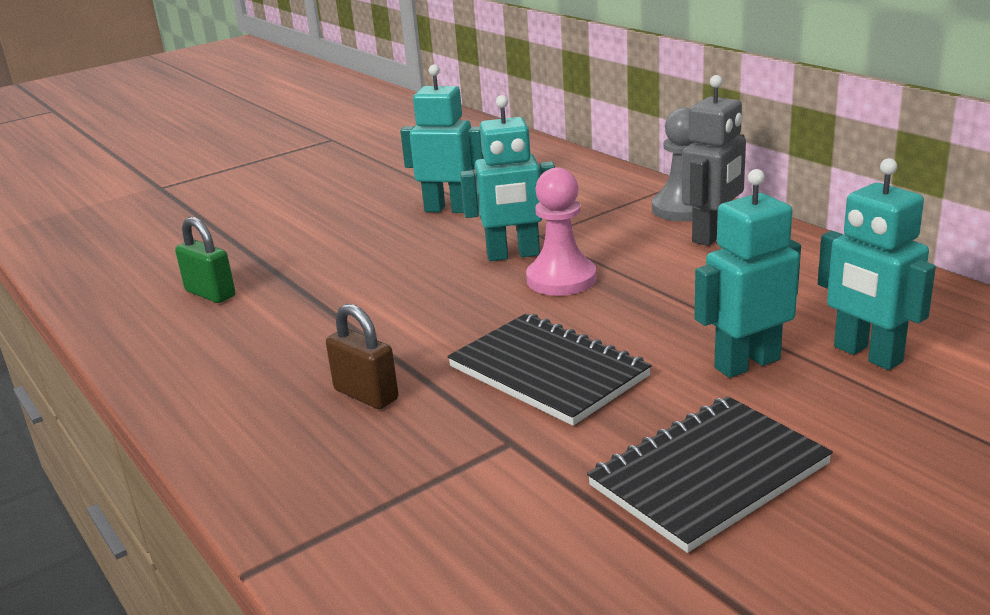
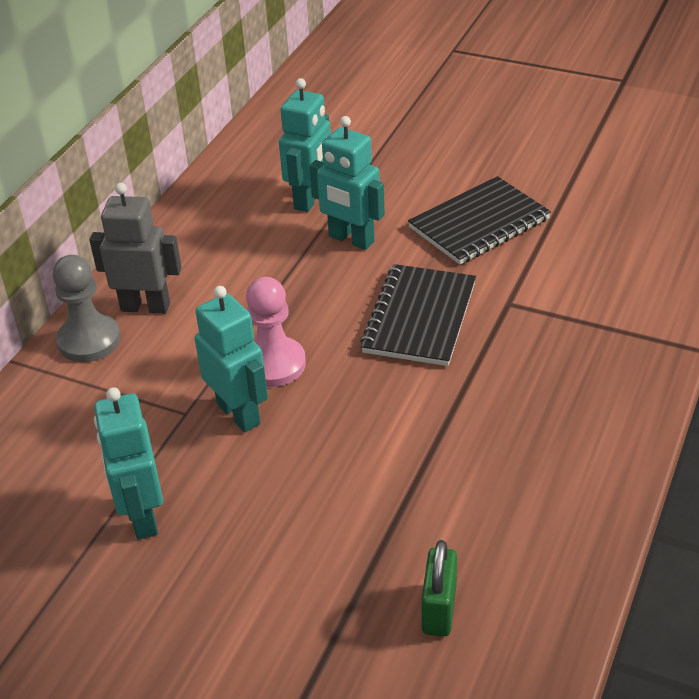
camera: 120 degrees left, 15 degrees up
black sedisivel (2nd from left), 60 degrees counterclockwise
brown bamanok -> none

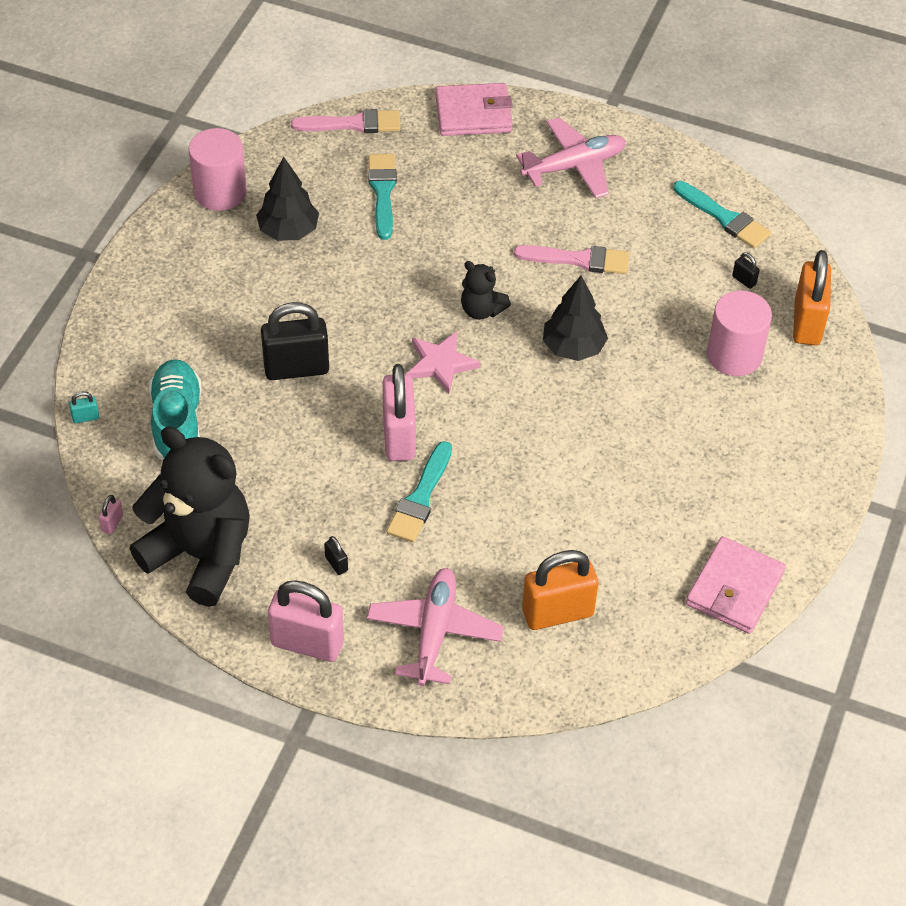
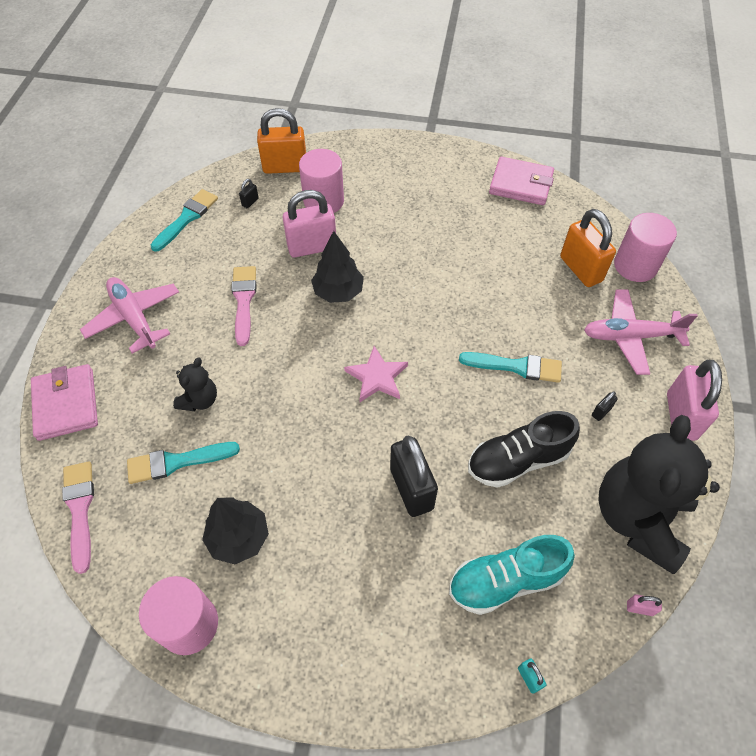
camera: 100 degrees left, 5 degrees up
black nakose (2nd from left in the first image) -> black nakose (1st from left), moved
pink bamanok (3rd from left in the first image) -> pink bamanok (1st from left), moved
none -> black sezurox
none -> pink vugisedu (3rd from left)

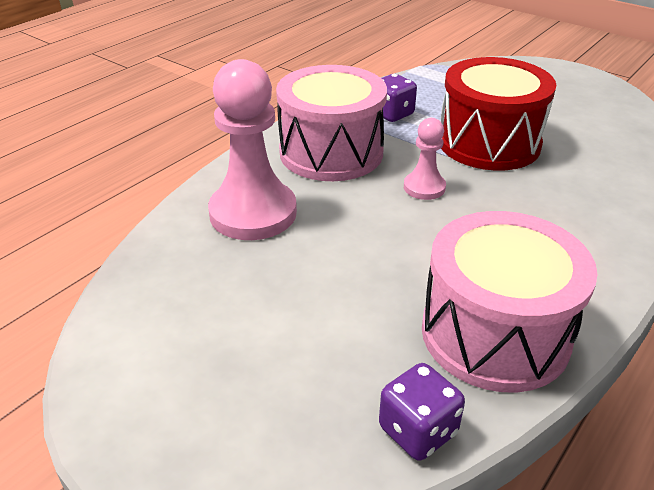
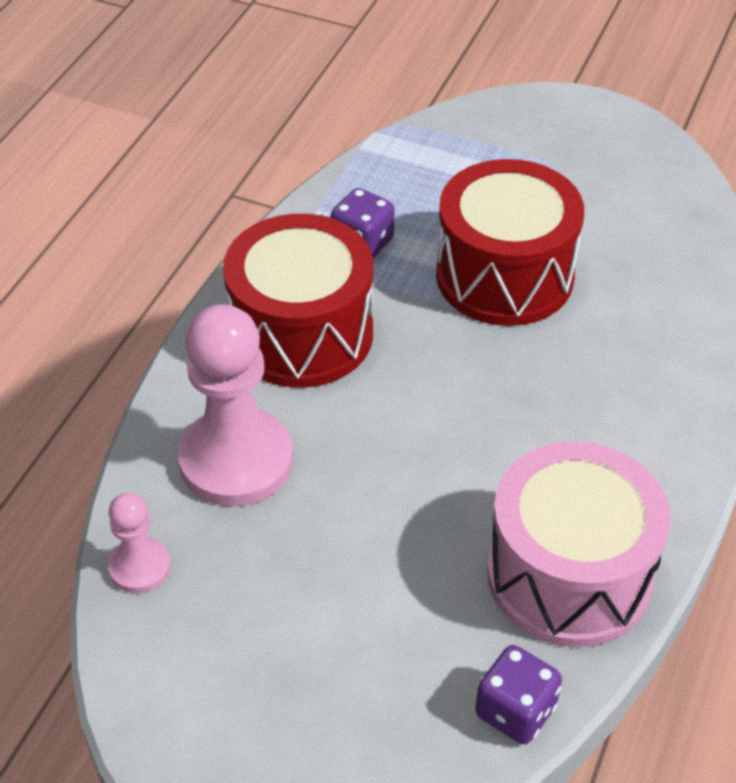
camera: 15 degrees left, 10 degrees up
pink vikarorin (2nd from left in the first image) -> pink vikarorin (1st from left), moved
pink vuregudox (1st from left) -> red vuregudox (1st from left)

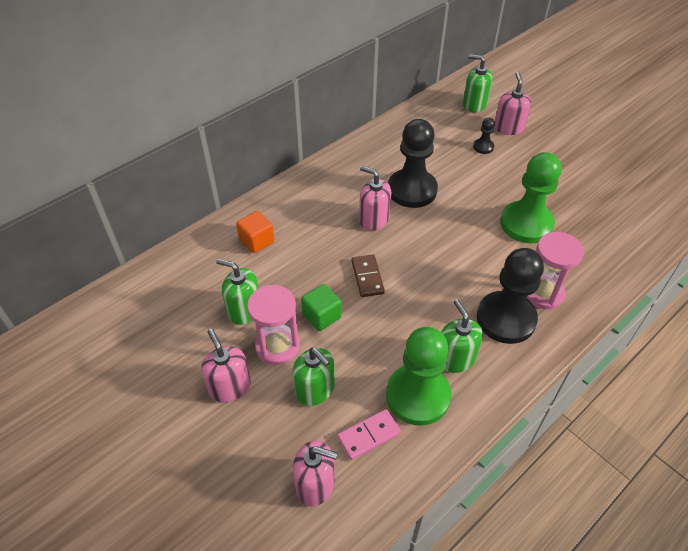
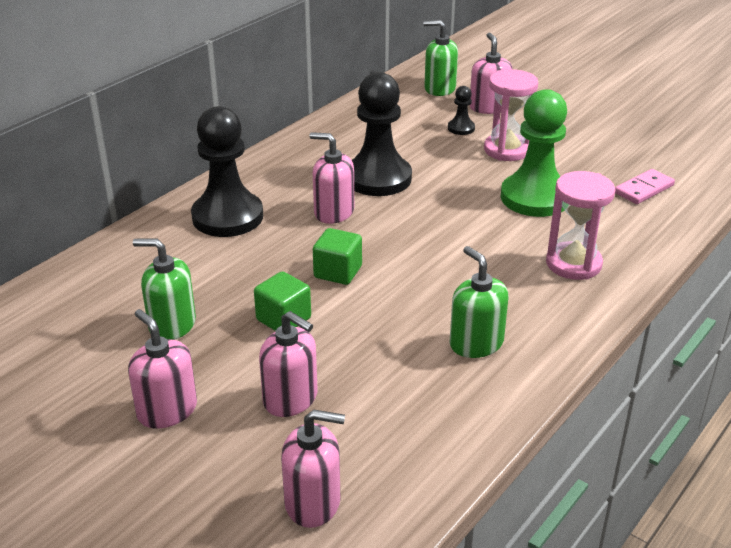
camera: 10 degrees left, 15 degrees down
black vikarorin (3rd from left in the first image) -> black vikarorin (1st from left), moved
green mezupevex (2nd from left) -> pink mezupevex (2nd from left)
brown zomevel -> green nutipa (2nd from left)
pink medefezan (1st from left), moved
pink zomevel, moved
orange nutipa -> none
green vikarorin (1st from left) -> none

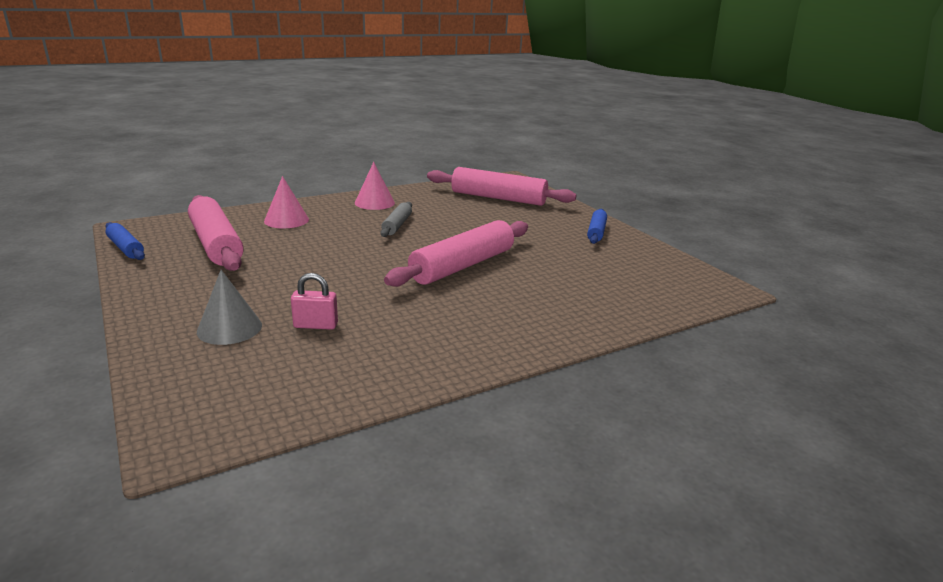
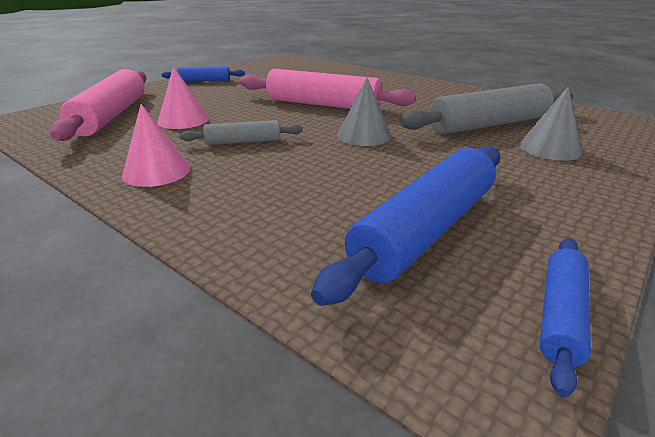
camera: 110 degrees left, 5 degrees up
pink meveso (1st from left in the first image) -> pink meveso (2nd from left), moved
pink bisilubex (1st from left) -> blue bisilubex (2nd from left)
none -> grey meveso (1st from left)
pink bamanok -> grey bisilubex (2nd from left)

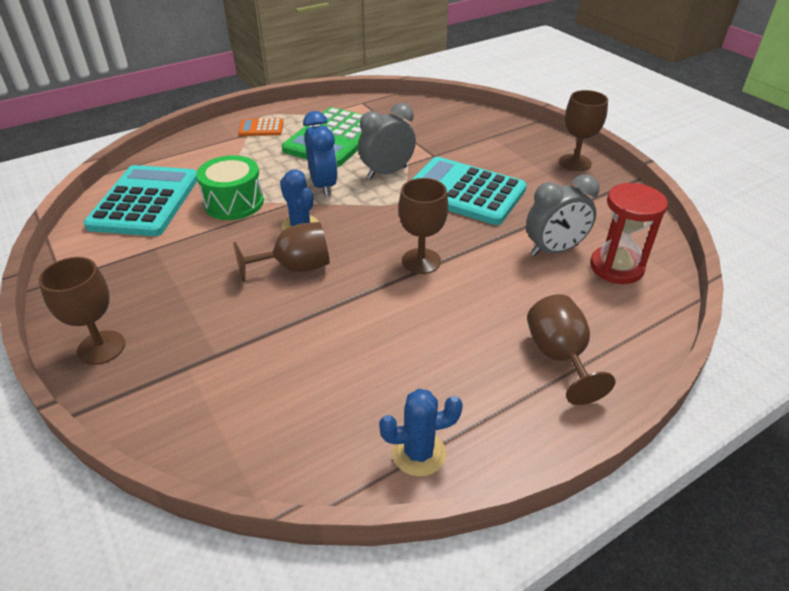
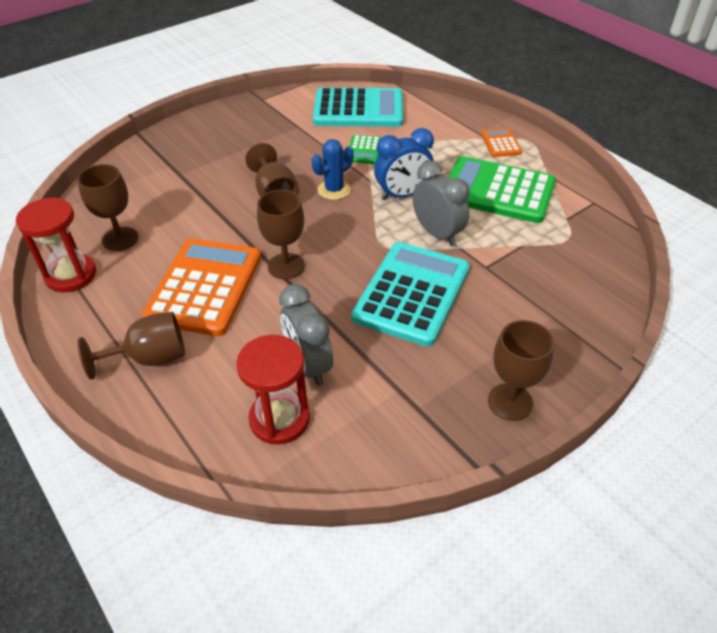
camera: 85 degrees right, 5 degrees up
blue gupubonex (2nd from left) -> red medefezan (1st from left)
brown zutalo (1st from left), moved
none -> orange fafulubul (1st from left)
green vuregudox -> green fafulubul (1st from left)

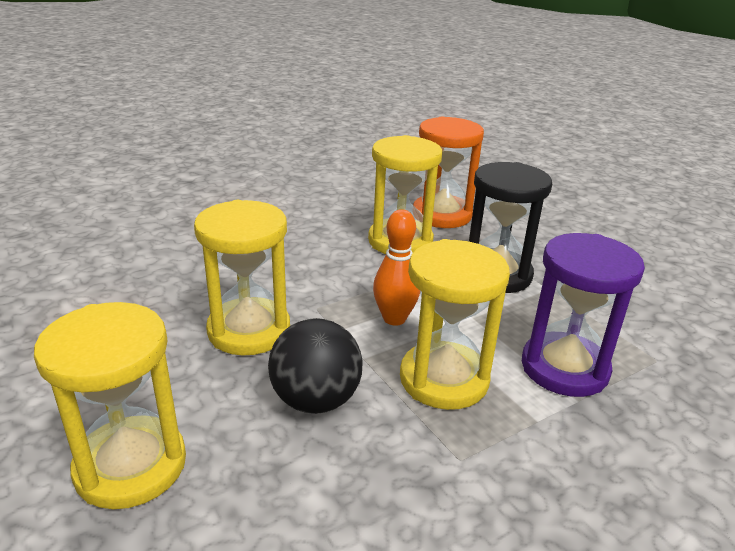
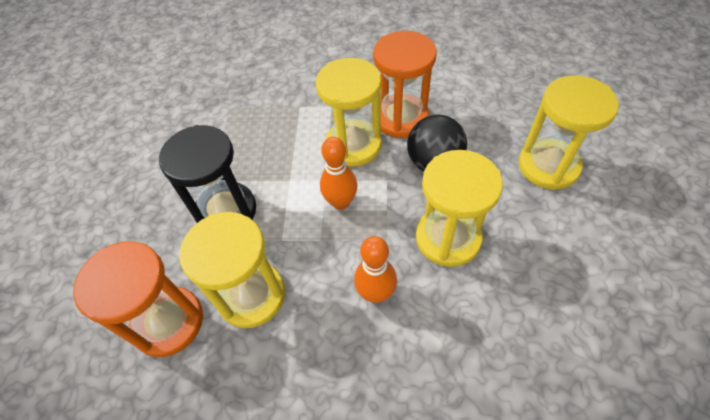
camera: 140 degrees left, 25 degrees up
none -> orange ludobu (2nd from left)
none -> orange medefezan (2nd from left)
purple medefezan -> none

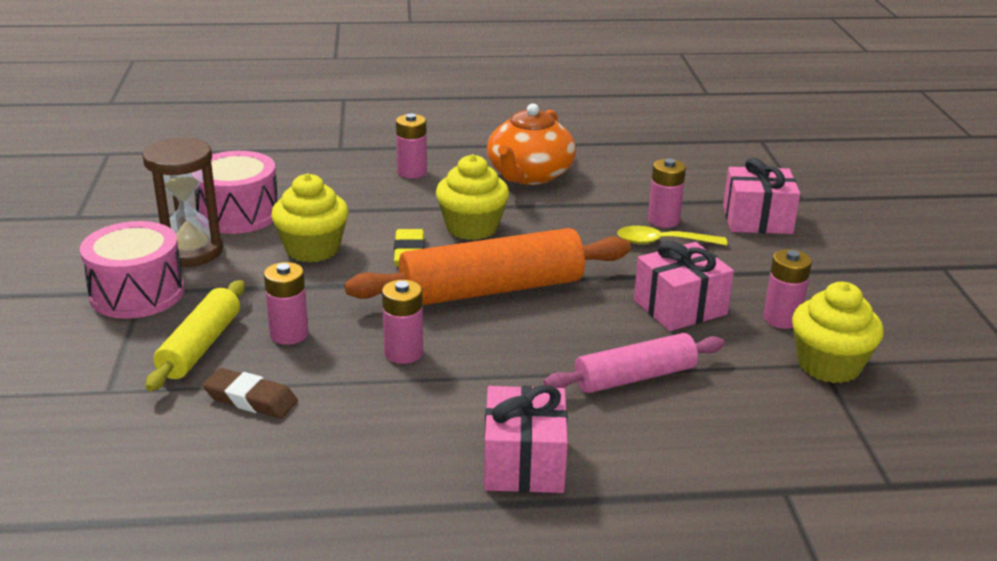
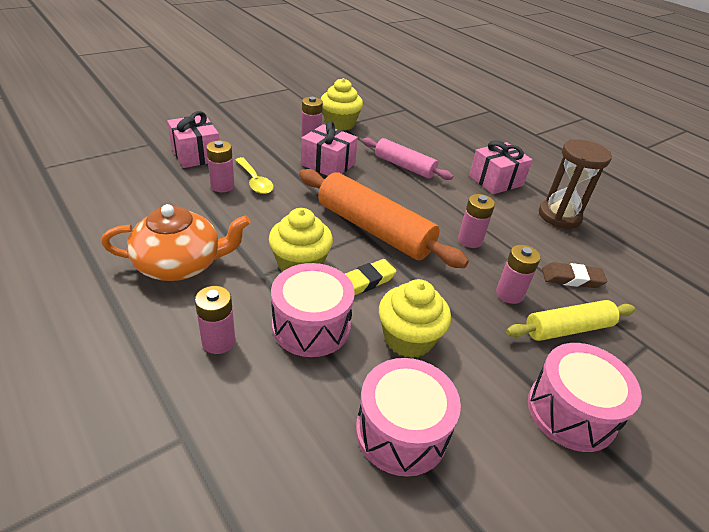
camera: 125 degrees left, 10 degrees up
none -> pink vuregudox (1st from left)
brown medefezan, moved
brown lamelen, 75 degrees counterclockwise

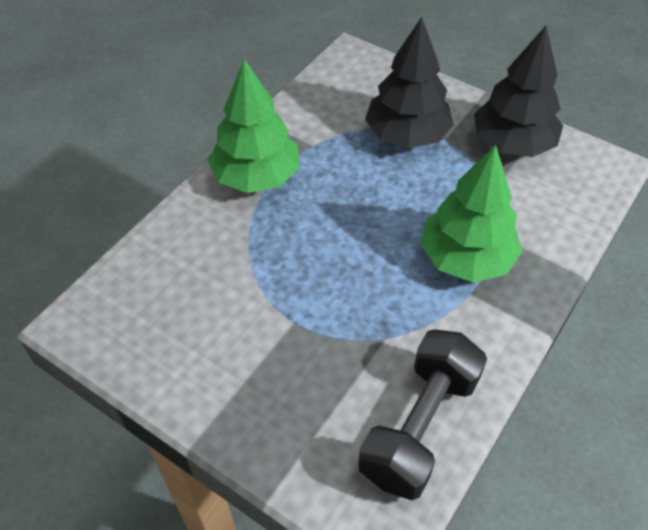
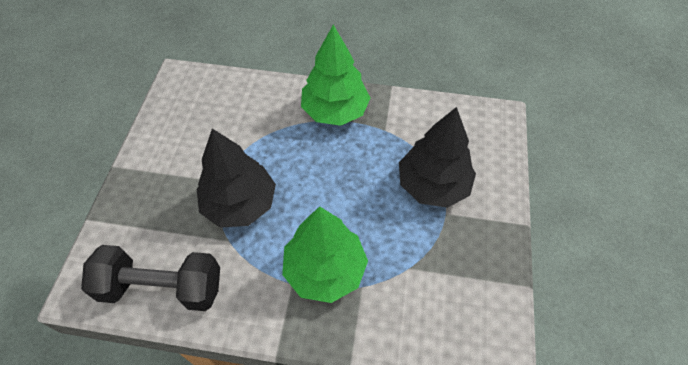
camera: 65 degrees right, 5 degrees up
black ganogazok (2nd from left in the first image) -> black ganogazok (1st from left), moved

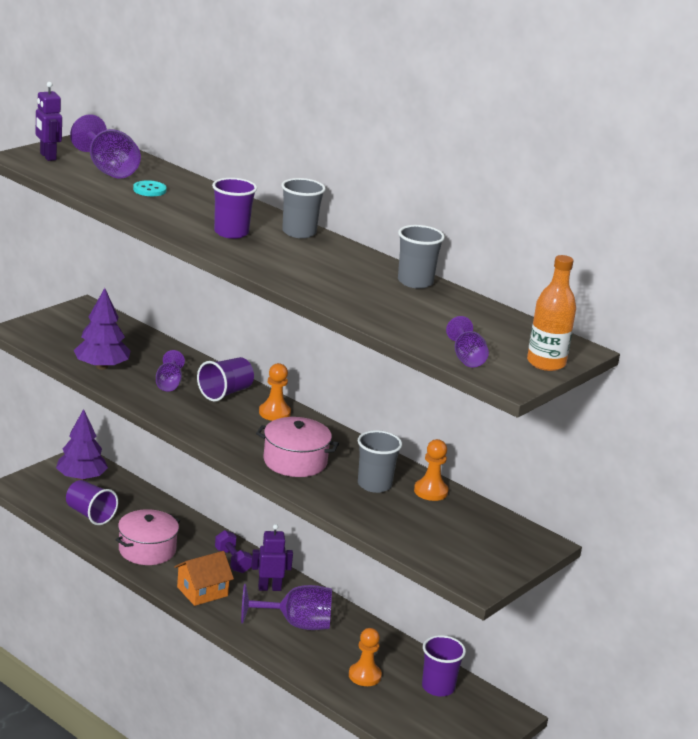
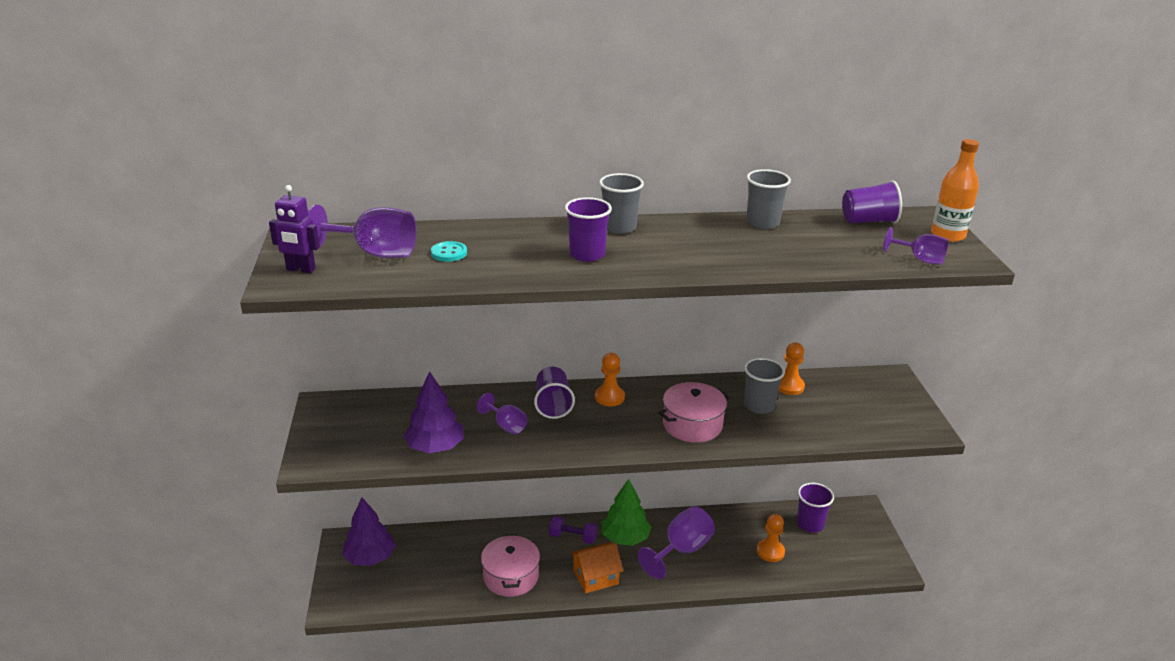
camera: 45 degrees left, 5 degrees up
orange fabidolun, 60 degrees clockwise
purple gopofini (2nd from left) -> green ganogazok
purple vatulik (1st from left in the first image) -> purple vatulik (4th from left), moved

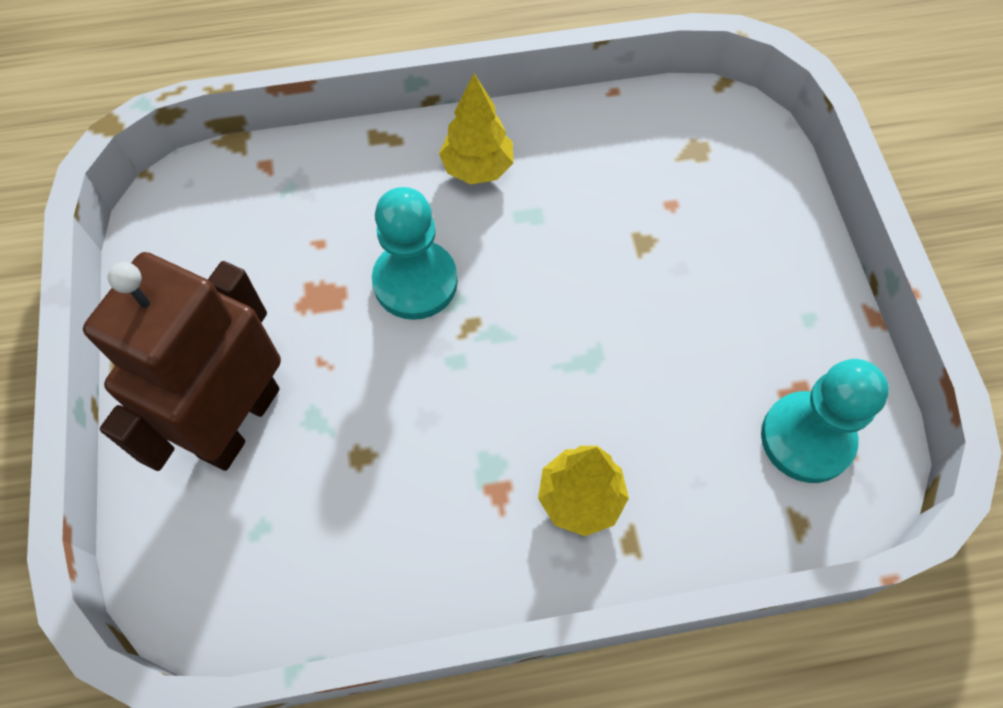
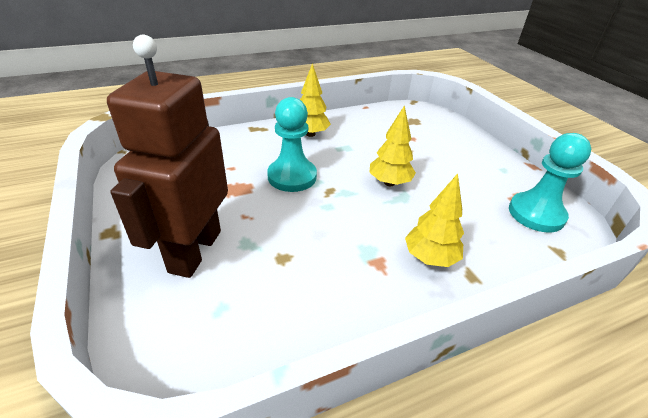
camera: 15 degrees left, 25 degrees down
none -> yellow ganogazok (2nd from left)

